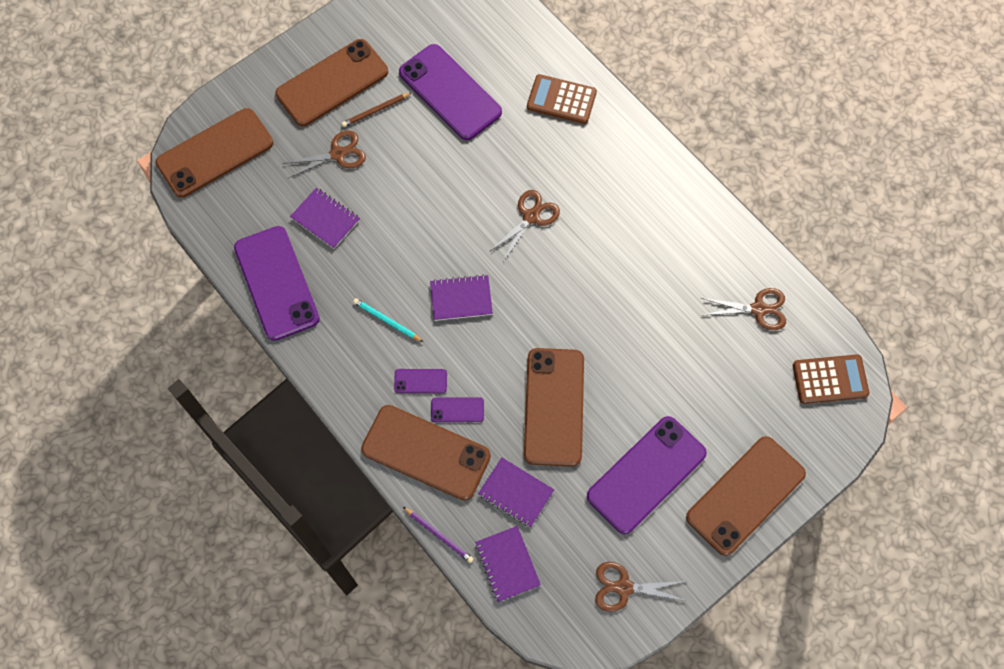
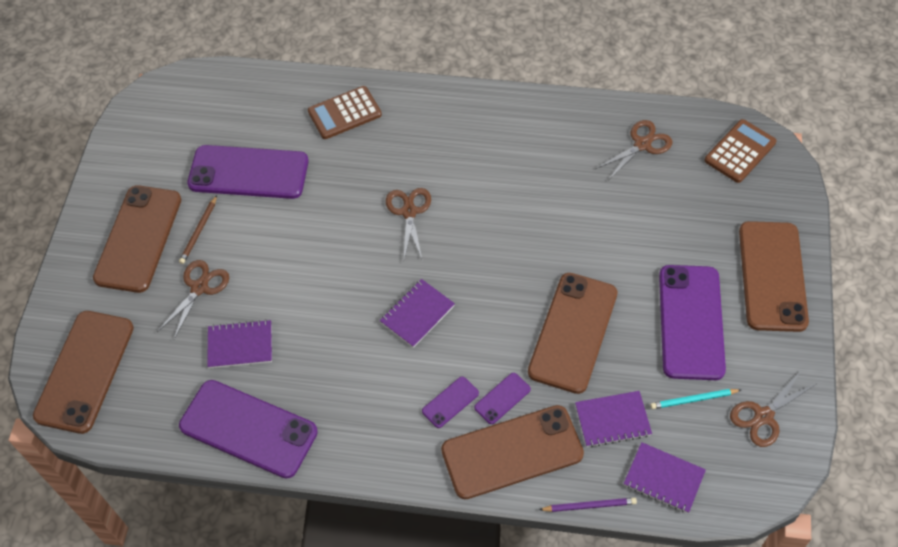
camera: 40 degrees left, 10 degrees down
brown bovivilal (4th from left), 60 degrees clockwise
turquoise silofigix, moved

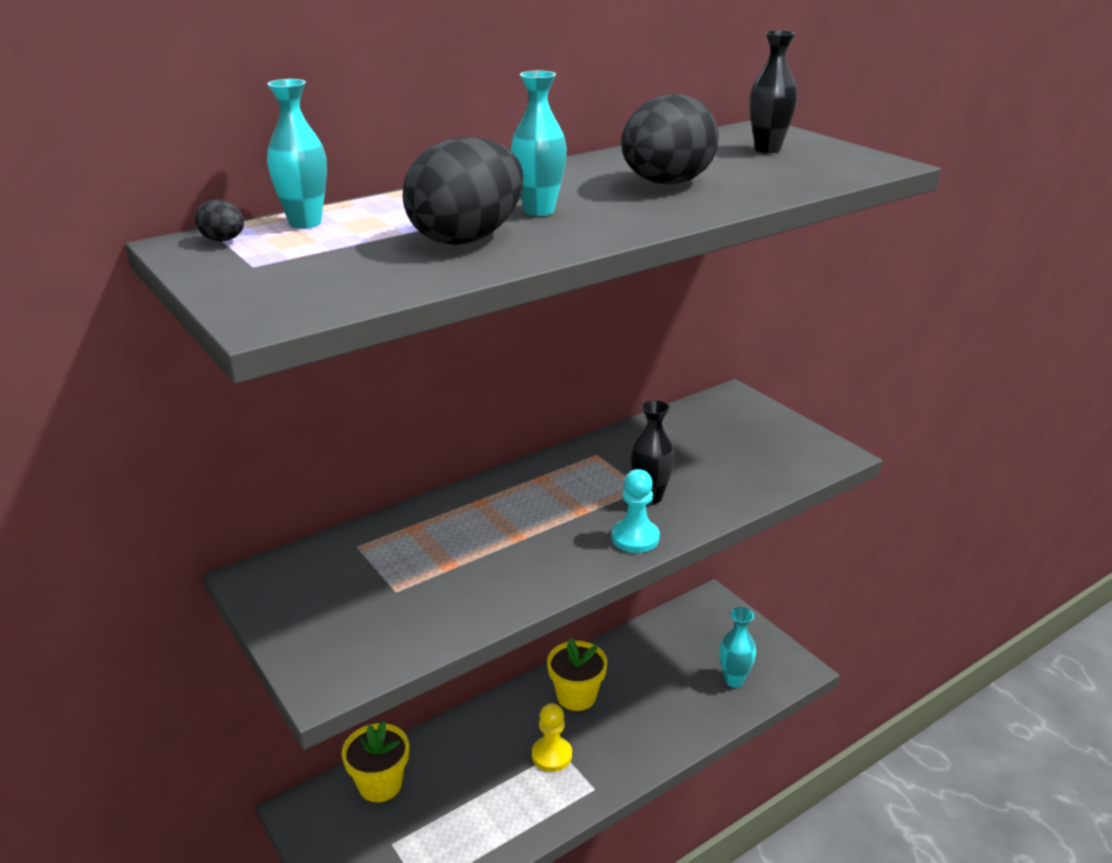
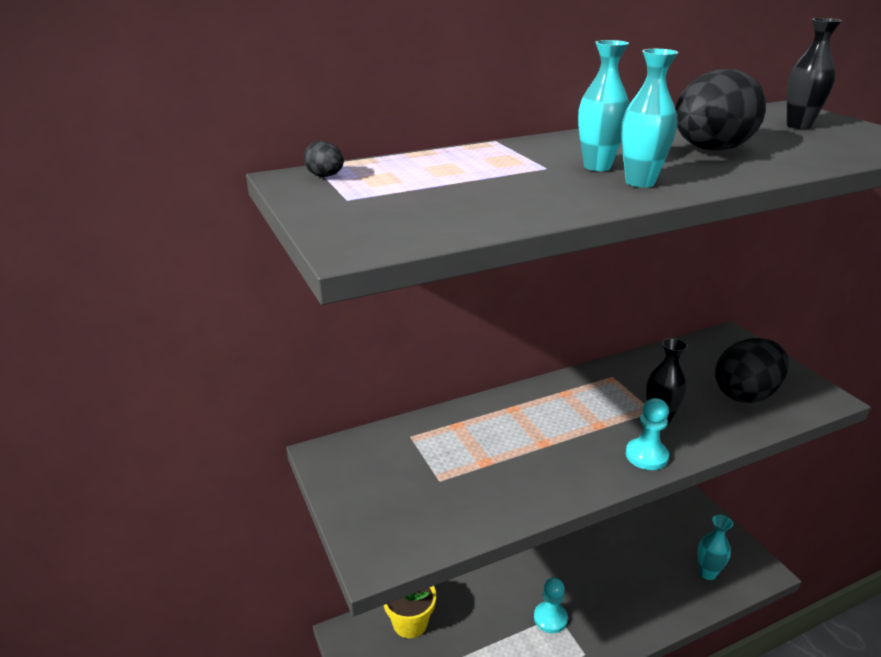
camera: 10 degrees right, 0 degrees up
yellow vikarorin -> turquoise vikarorin (1st from left)
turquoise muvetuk (1st from left in the first image) -> turquoise muvetuk (2nd from left), moved
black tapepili (2nd from left in the first image) -> black tapepili (3rd from left), moved
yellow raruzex (2nd from left) -> none

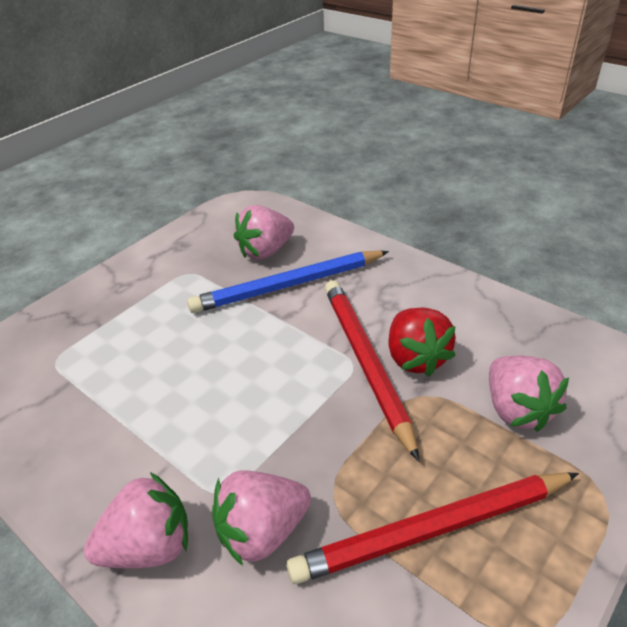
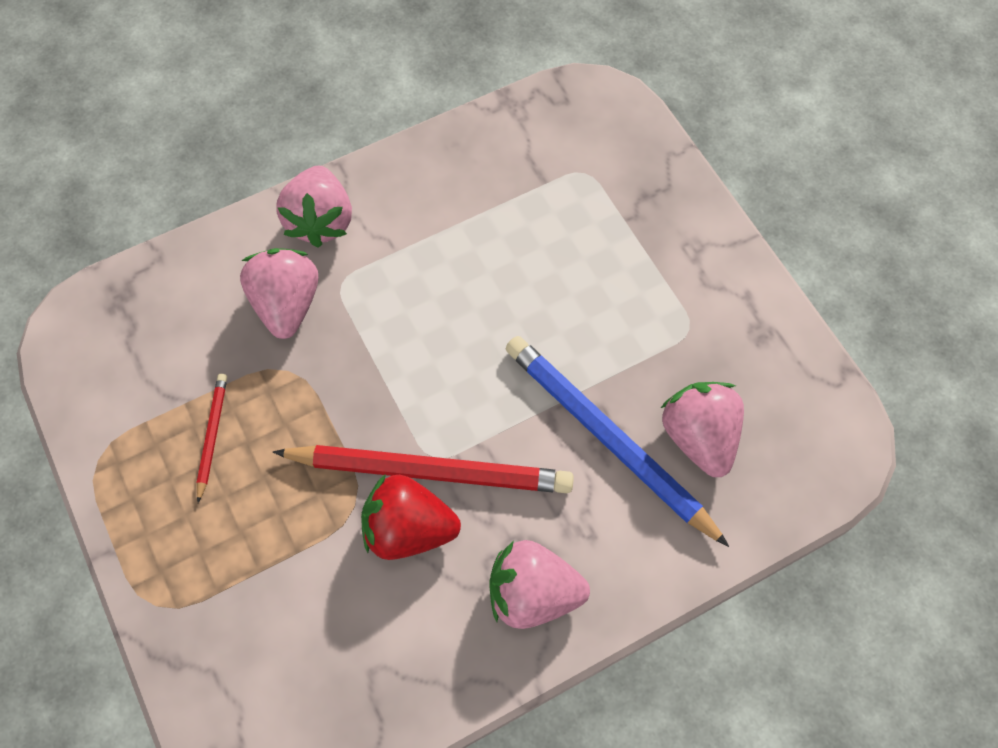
camera: 110 degrees right, 25 degrees up
red silofigix (2nd from left in the first image) -> red silofigix (1st from left), x0.46
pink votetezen (4th from left in the first image) -> pink votetezen (3rd from left), moved
blue silofigix, 45 degrees counterclockwise

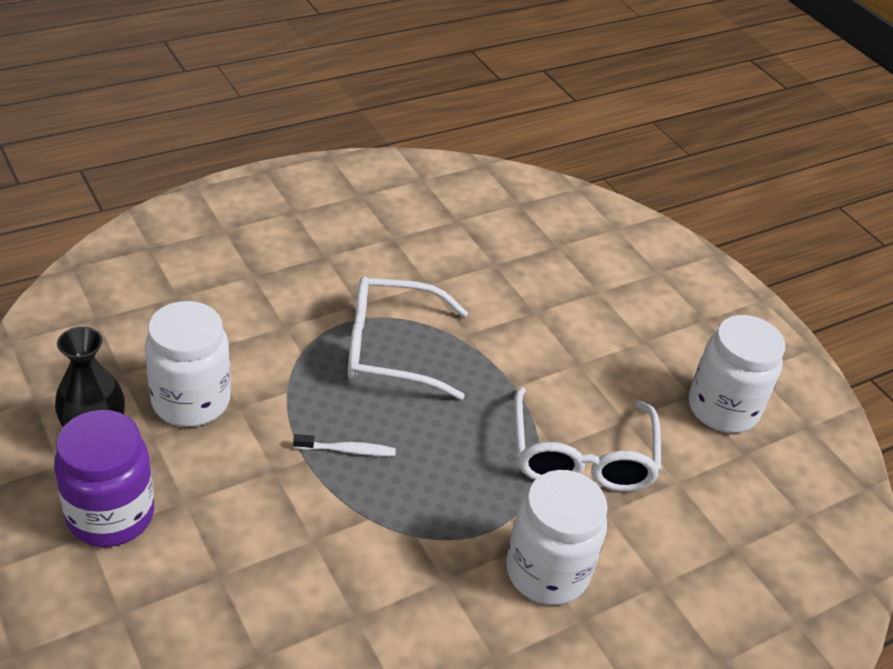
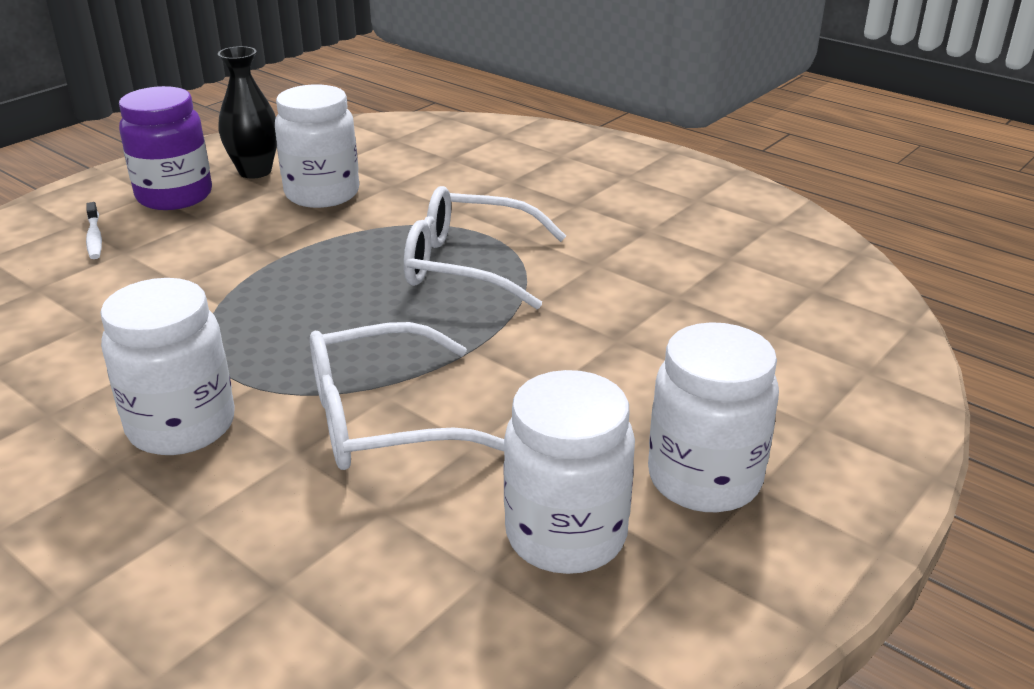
camera: 75 degrees right, 10 degrees down
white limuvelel, moved
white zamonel (1st from left in the first image) -> white zamonel (2nd from left), 60 degrees counterclockwise
none -> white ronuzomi (4th from left)

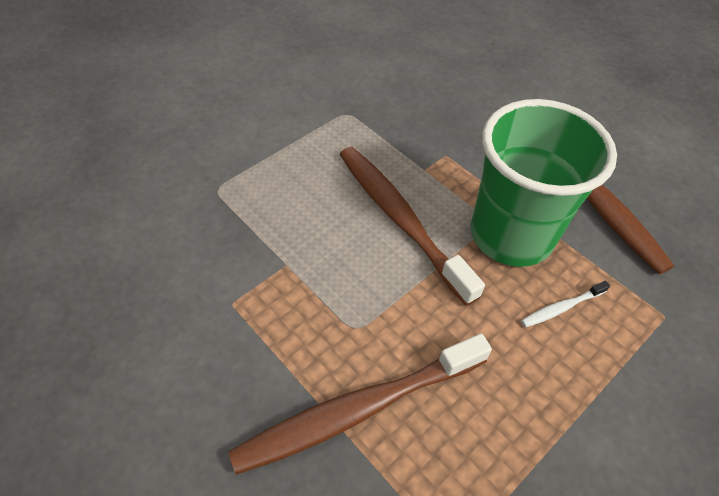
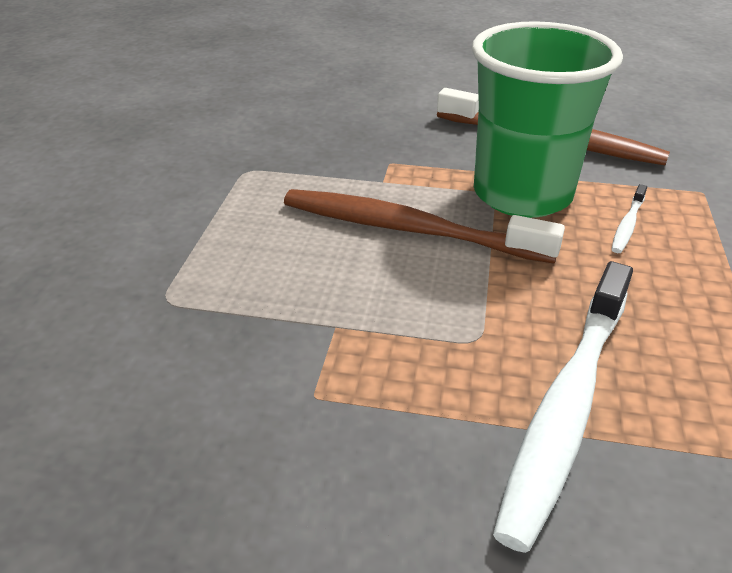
camera: 35 degrees left, 15 degrees down
brown limuvelel (1st from left) -> white limuvelel (1st from left)

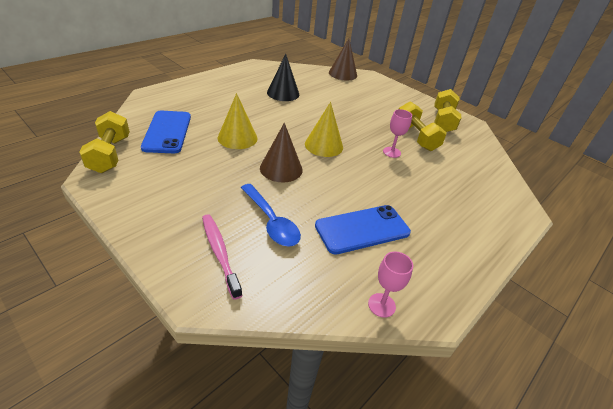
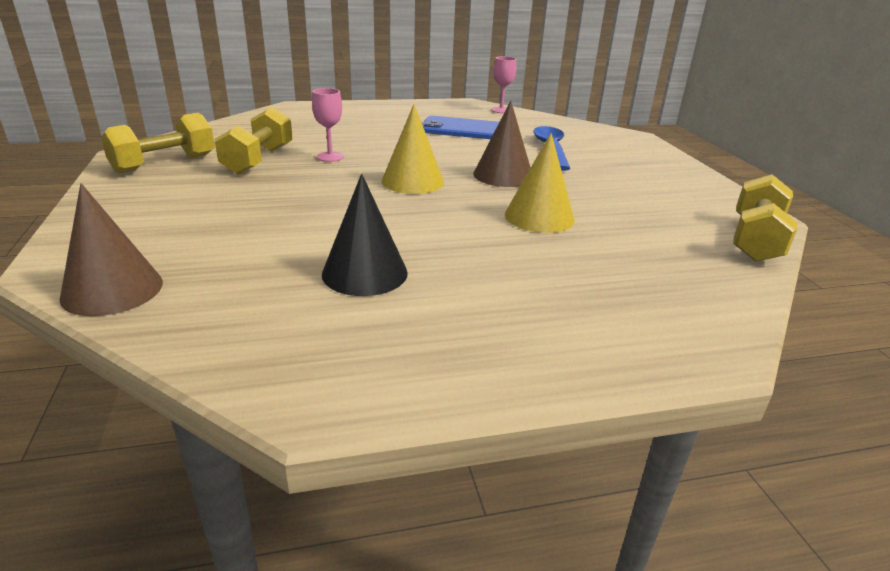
camera: 145 degrees left, 10 degrees down
blue bovivilal (1st from left) -> none
pink limuvelel -> none

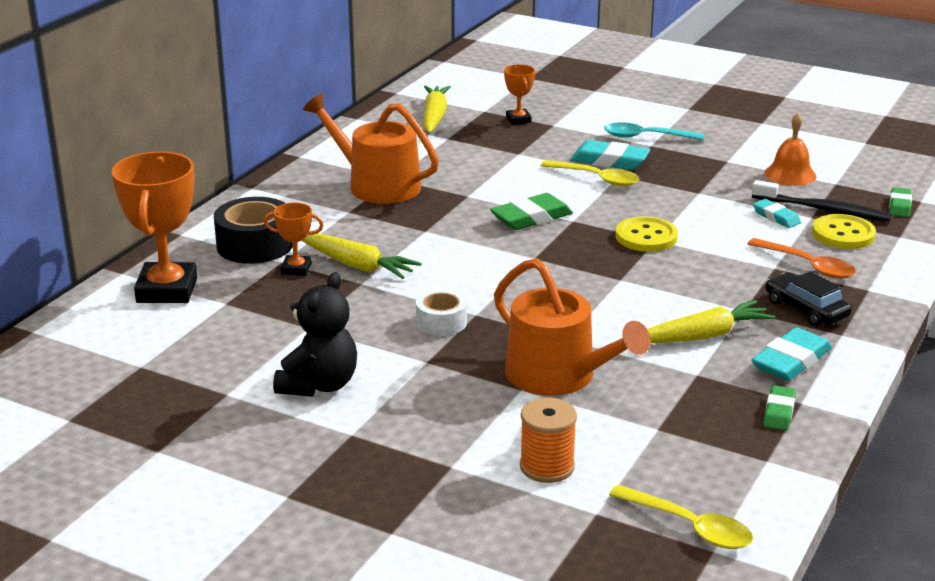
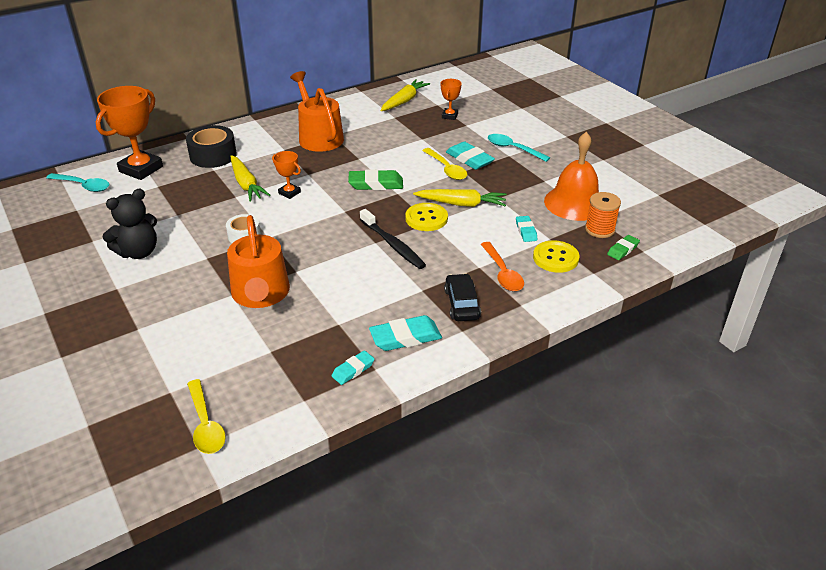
camera: 30 degrees right, 10 degrees up
none -> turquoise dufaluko (1st from left)
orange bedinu (2nd from left), moved
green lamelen (2nd from left) -> turquoise lamelen (1st from left)
black limuvelel, moved
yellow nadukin (3rd from left), moved
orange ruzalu, x1.65
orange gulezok, moved

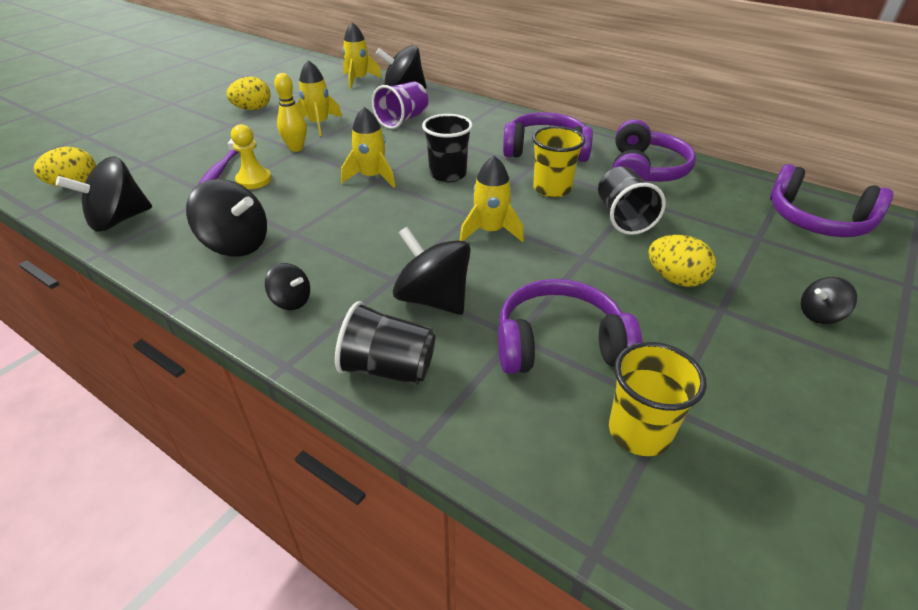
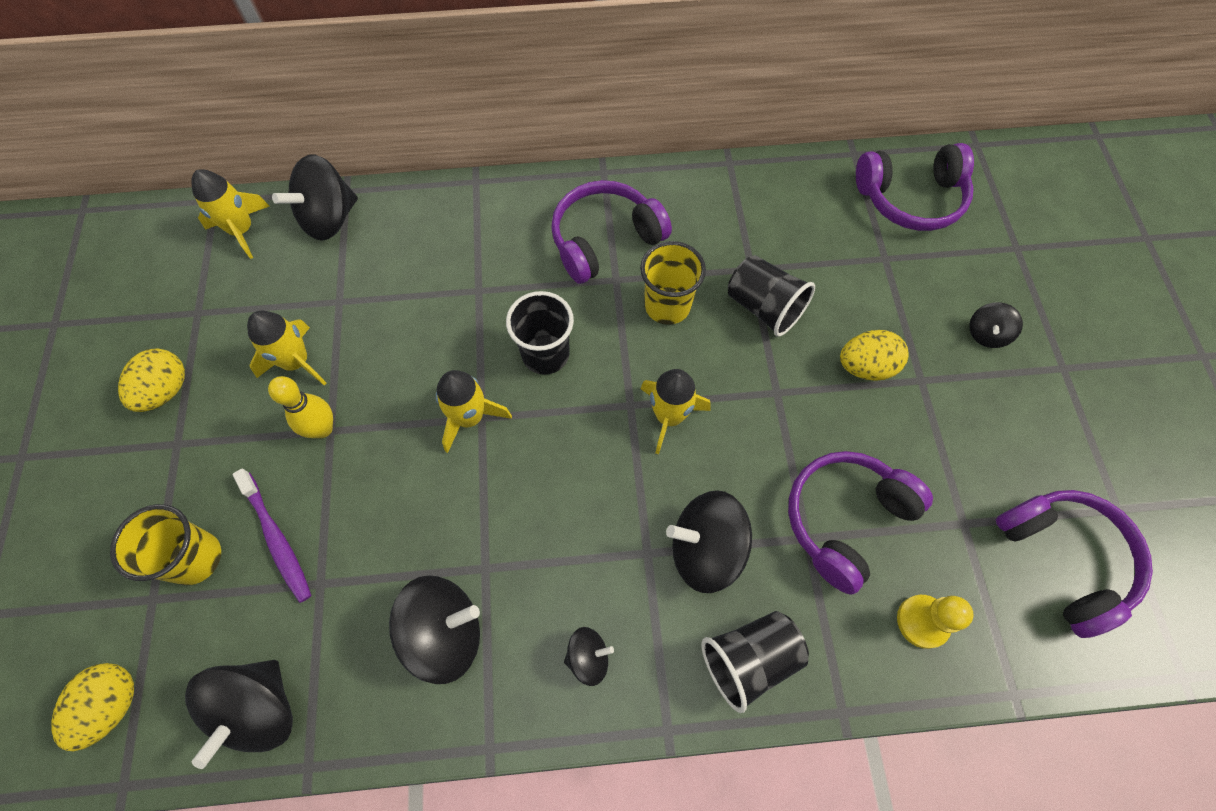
camera: 40 degrees left, 25 degrees up
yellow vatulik (2nd from left in the first image) -> yellow vatulik (1st from left), moved
yellow vikarorin, moved
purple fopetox (3rd from left in the first image) -> purple fopetox (4th from left), moved
purple vatulik -> none

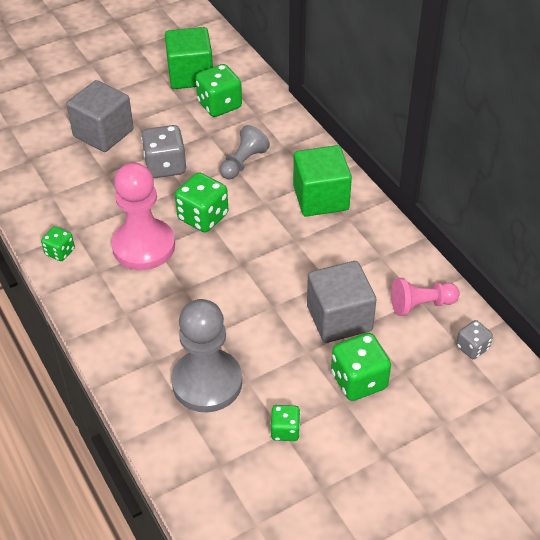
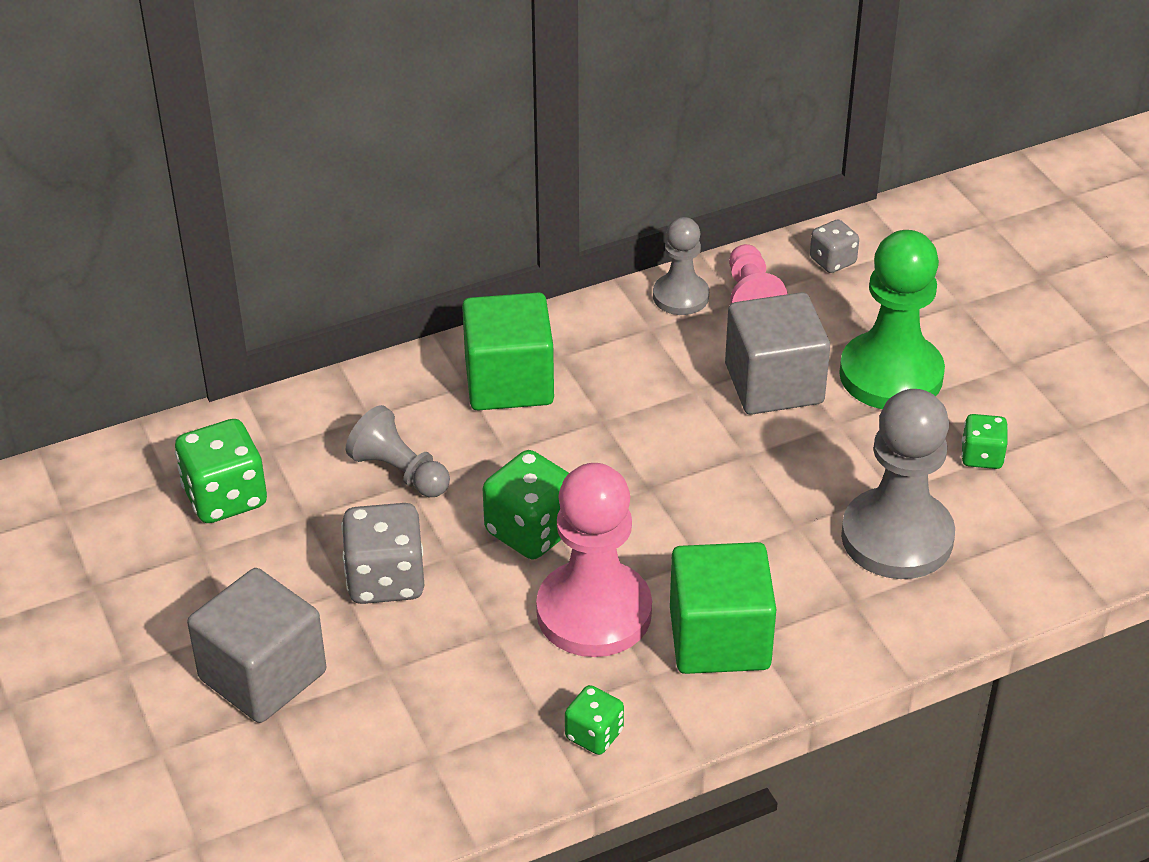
camera: 85 degrees left, 5 degrees down
none -> grey vikarorin (2nd from left)
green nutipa (1st from left in the first image) -> green nutipa (2nd from left), moved
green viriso (5th from left) -> green vikarorin

